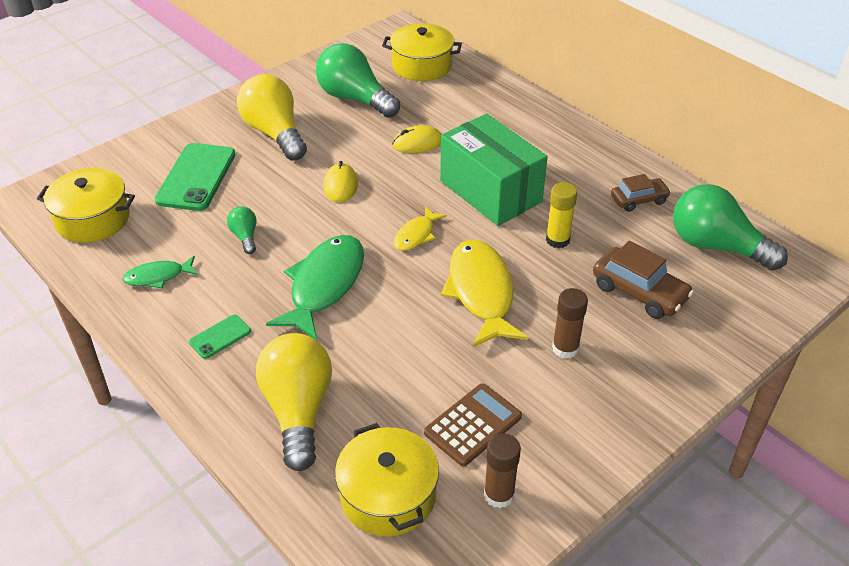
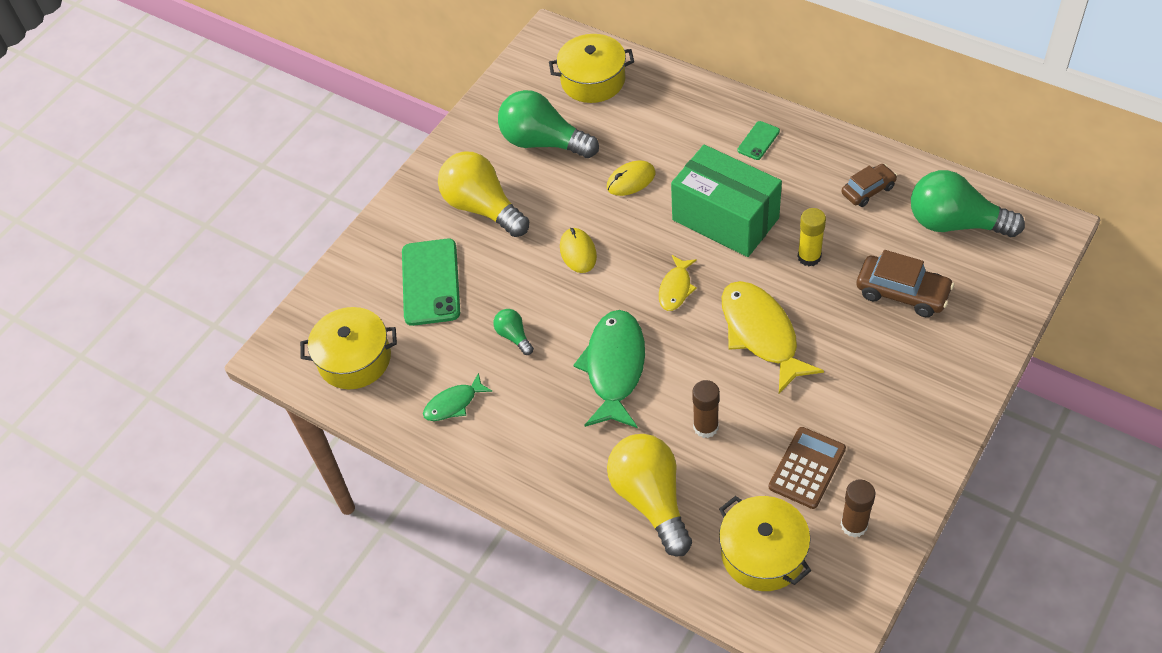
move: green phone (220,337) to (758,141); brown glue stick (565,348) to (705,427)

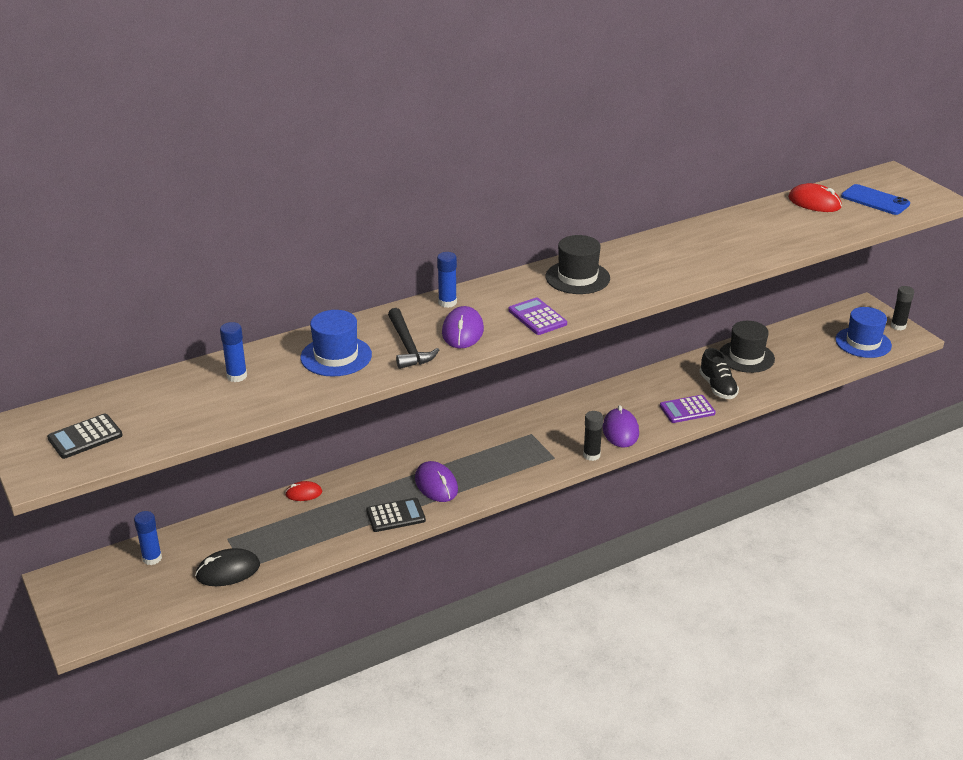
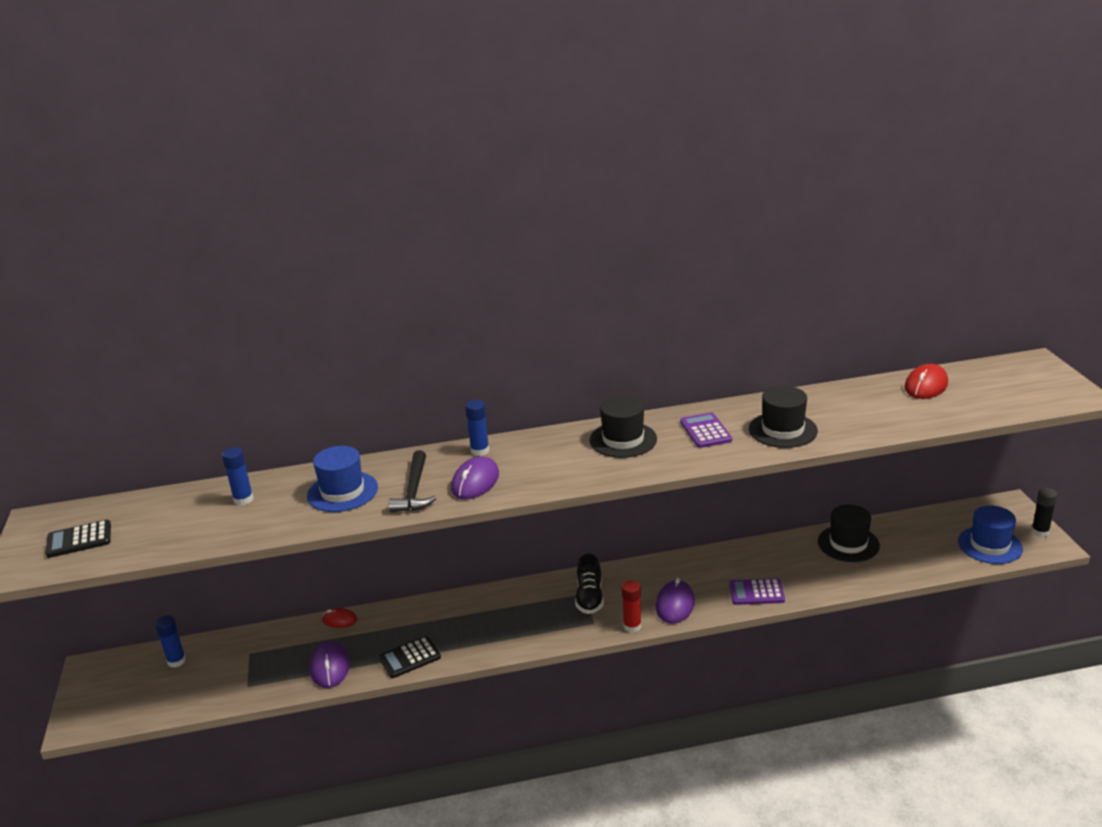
delete: black mouse (228,571); blue phone (875,200)
insert: black hat (782,430)
move: purple mouse (436,485) to (330,667); purple calculator (537,317) to (705,431); black shoe (717,387) to (589,598)
recolor: black glue stick (591,455) to red glue stick (632,626)
rotate: black calculator (395,515) = (410,658) 150 degrees clockwise; red mouse (814,202) = (926,386) 75 degrees clockwise

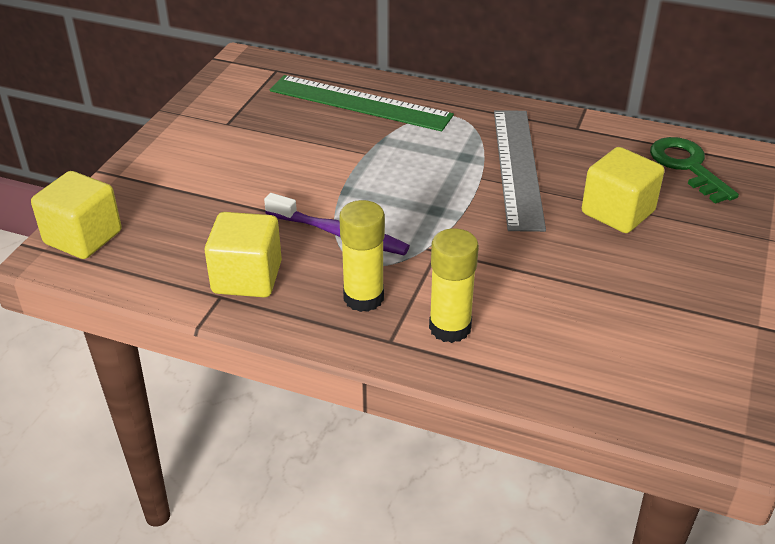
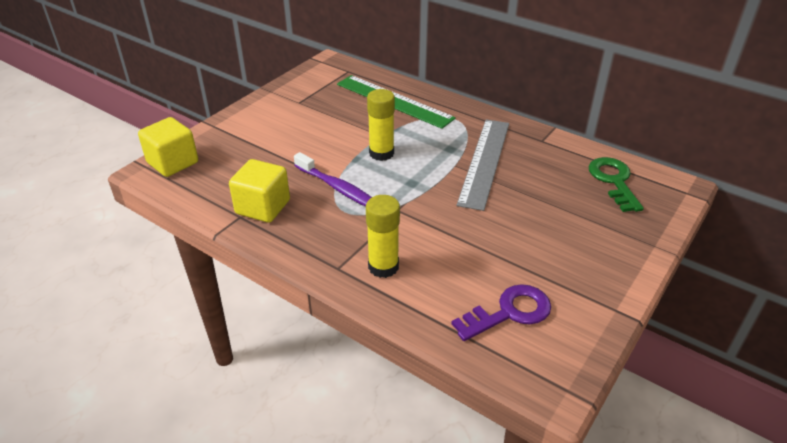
delete: yellow cube (617,212)
insert: purple key (509,312)
move: yellow glue stick (363,298) to (381,153)

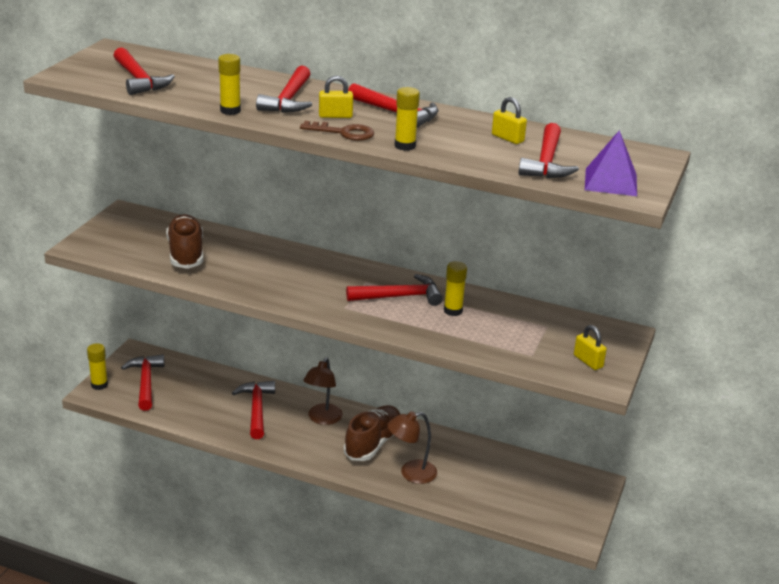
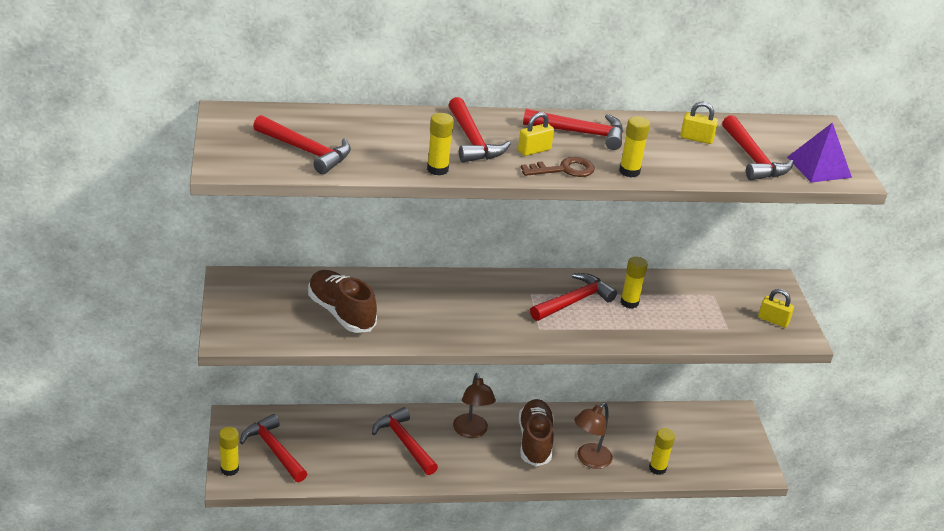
insert: yellow glue stick (657,468)

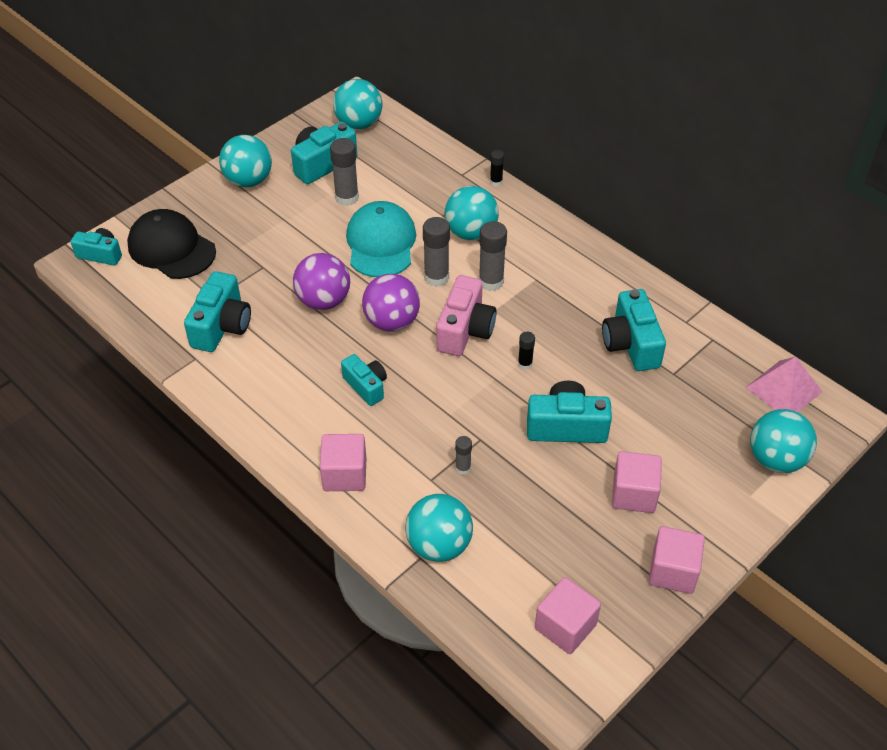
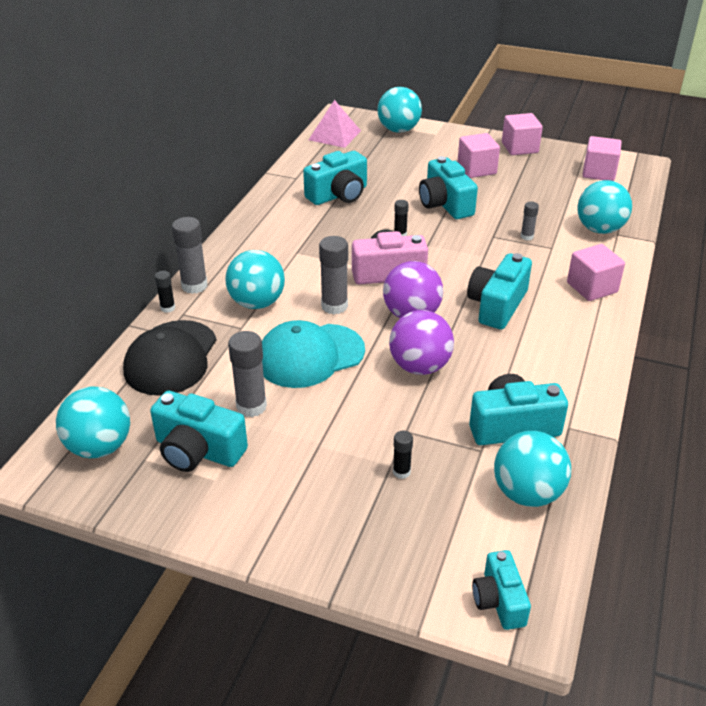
insert: black glue stick (401,472)
move: black cap (171,248) to (171,358); turquoise ball (248,181) to (527,493); grey glue stick (491,282) to (194,286)
resize: turquoise camera (366,386) = (497,305) x1.56

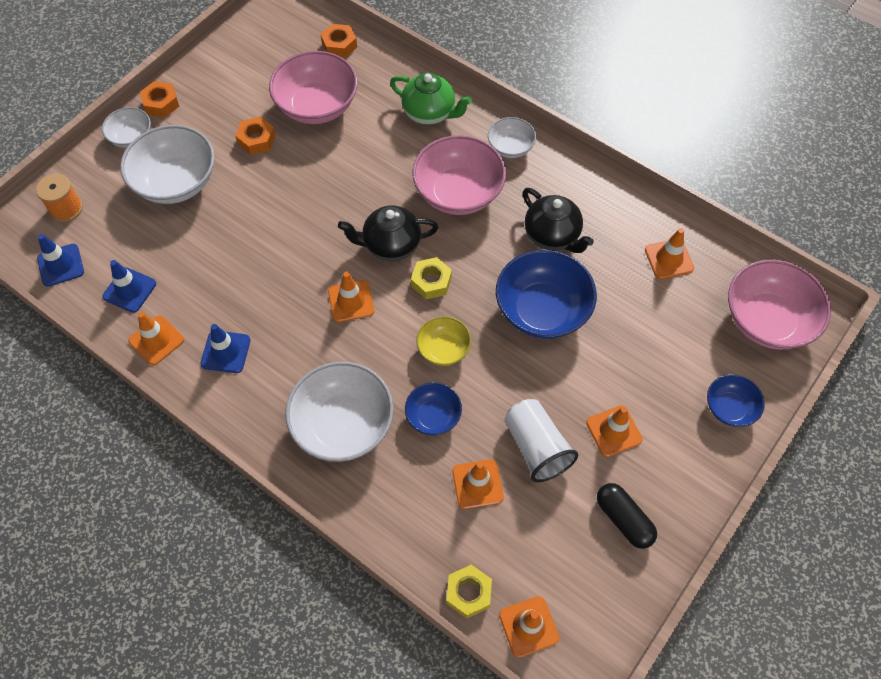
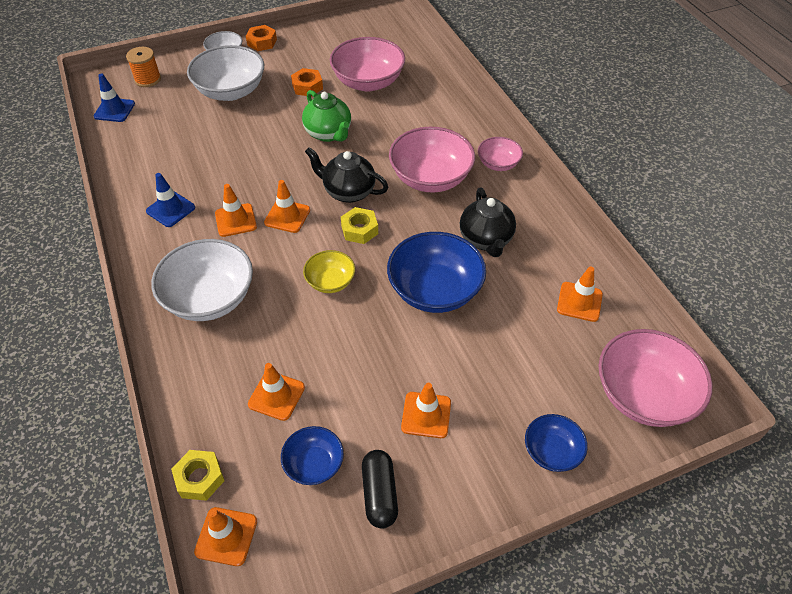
delete: blue traffic cone (129,290); orange nut (339,45); white cup (536,447)
move: orange traffic cone (156,340) to (235,220); green teapot (430,113) to (329,133); blue bowl (433,416) to (314,464)
recolor: white bowl (510,147) to pink bowl (498,164)

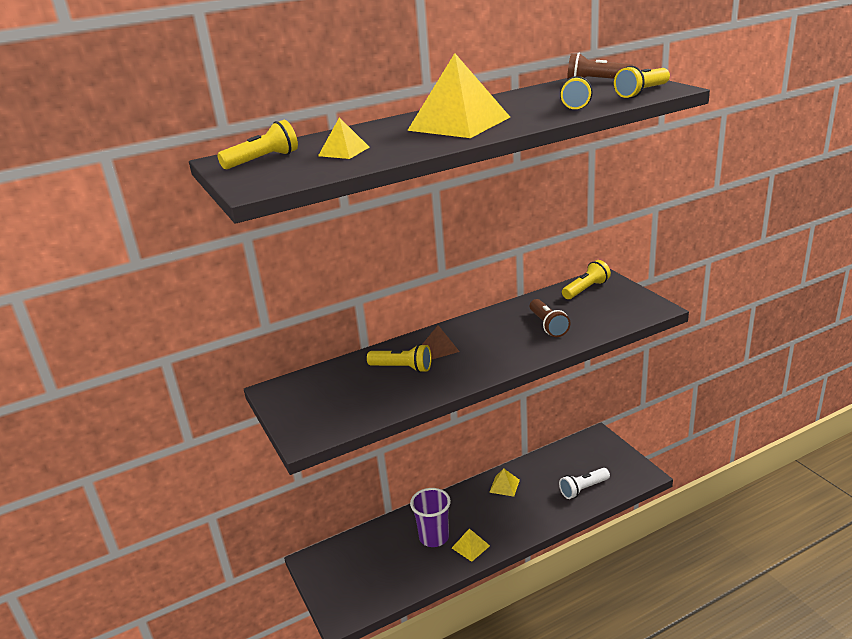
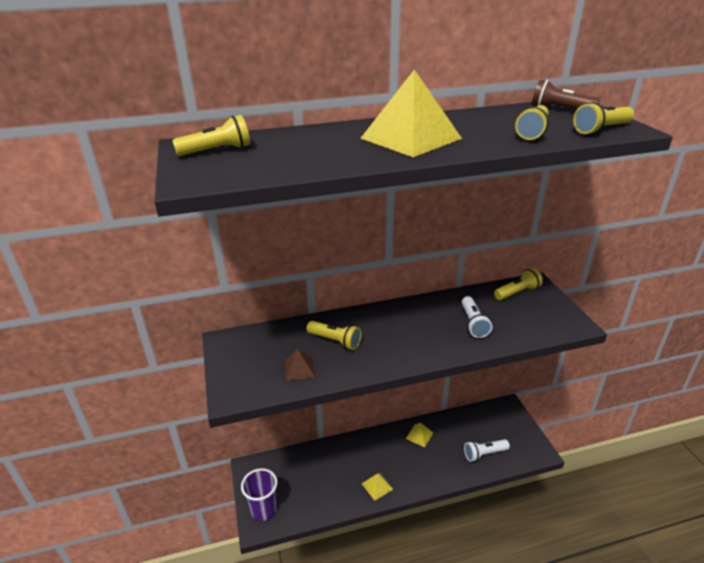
delete: yellow pyramid (343,151)
move: purple cup (434,537) to (263,509); brown pyramid (440,348) to (299,369)
recolor: brown flashlight (548,326) to white flashlight (473,323)

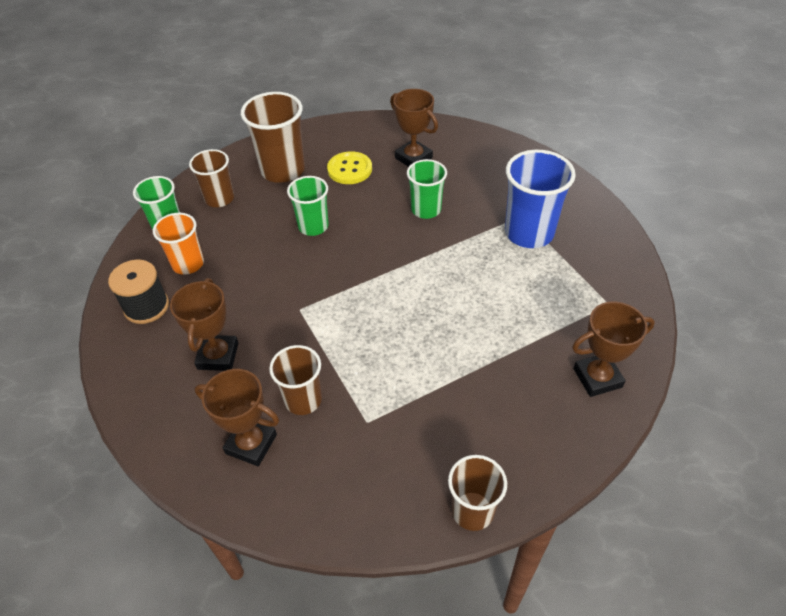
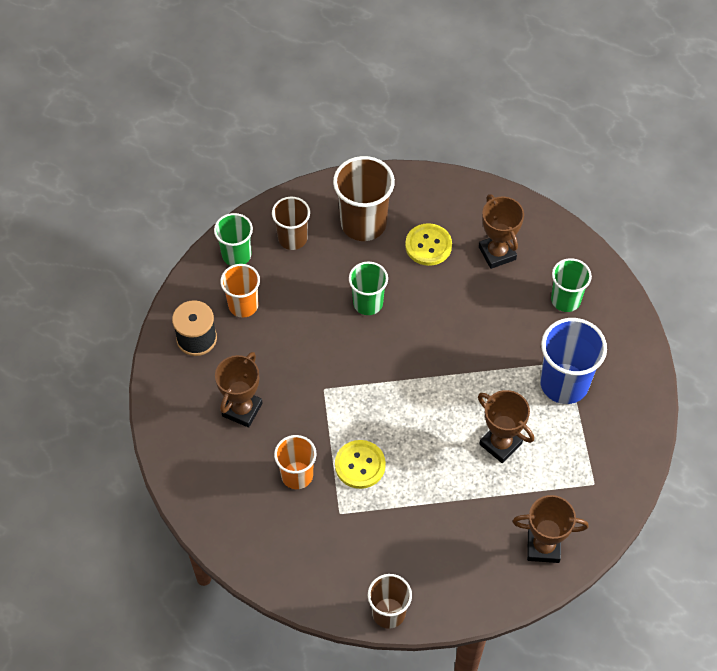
insert: yellow button (360,465)
move: brown trophy (251,444) to (500,444); green cup (426,209) to (565,300)
recolor: brown cup (303,400) to orange cup (297,475)

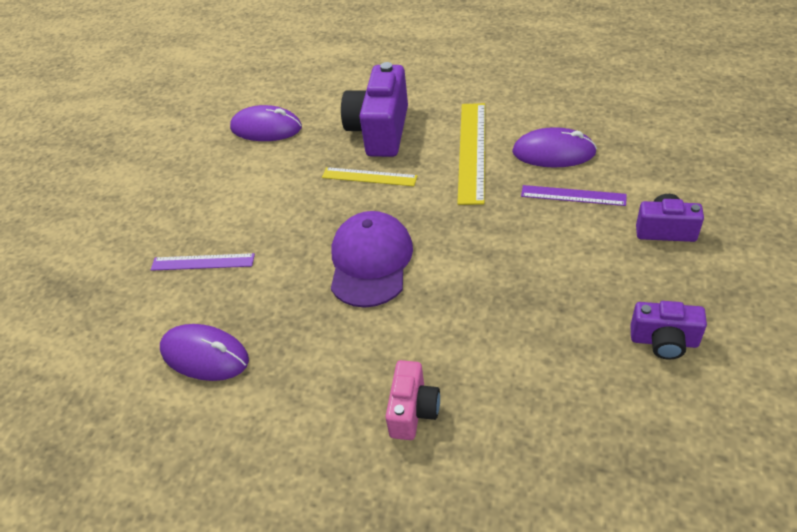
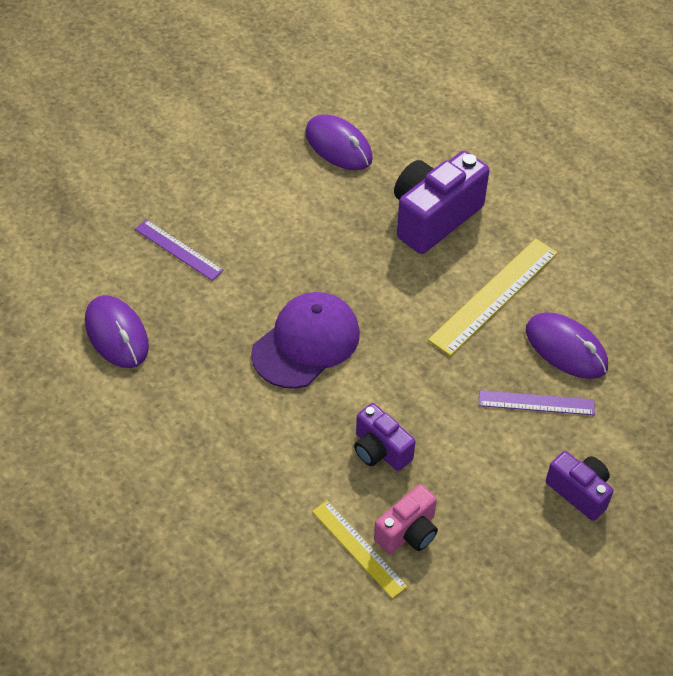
move: yellow ruler (369,177) to (358,548); pink camera (413,411) to (408,532); purple camera (664,341) to (380,450)
rotate: purple ruler (573,195) = (536,402) 45 degrees counterclockwise

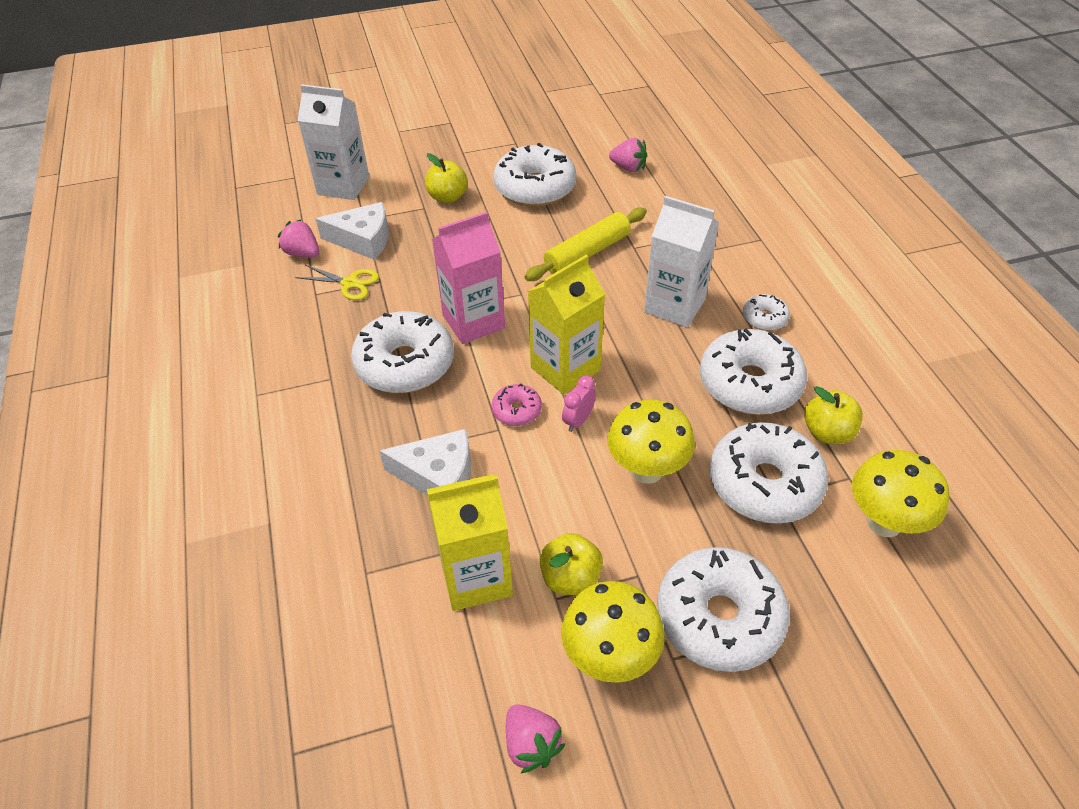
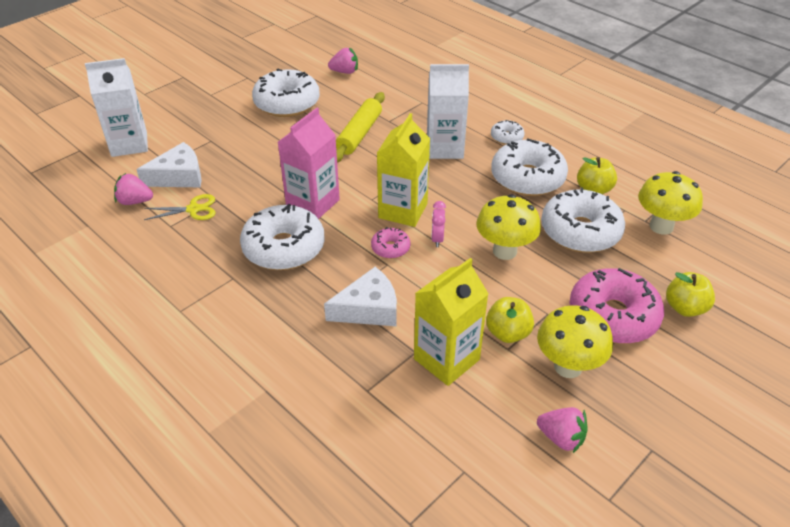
move: yellow apple (447,197) to (685,308)
recolor: white donut (719,618) to pink donut (613,316)

